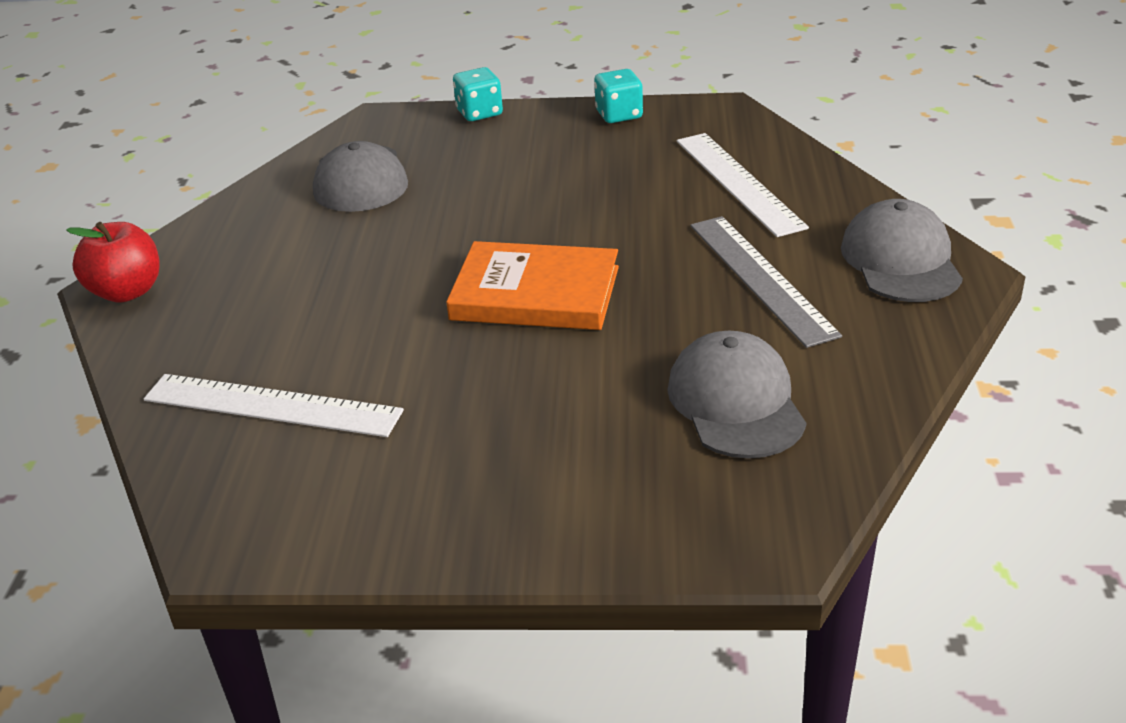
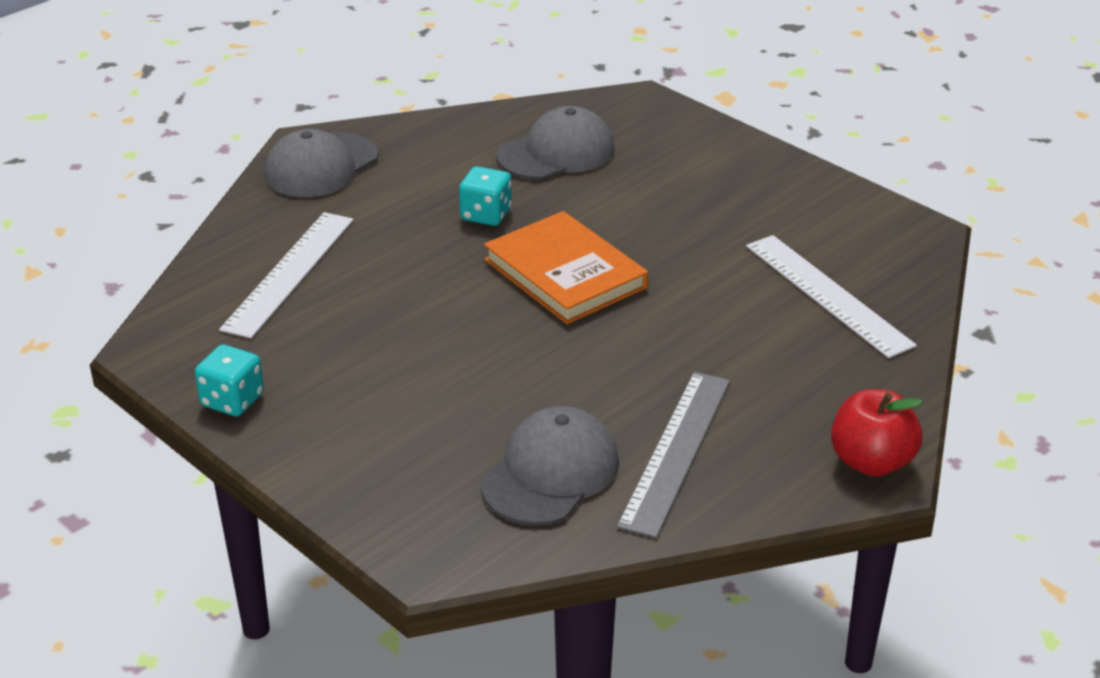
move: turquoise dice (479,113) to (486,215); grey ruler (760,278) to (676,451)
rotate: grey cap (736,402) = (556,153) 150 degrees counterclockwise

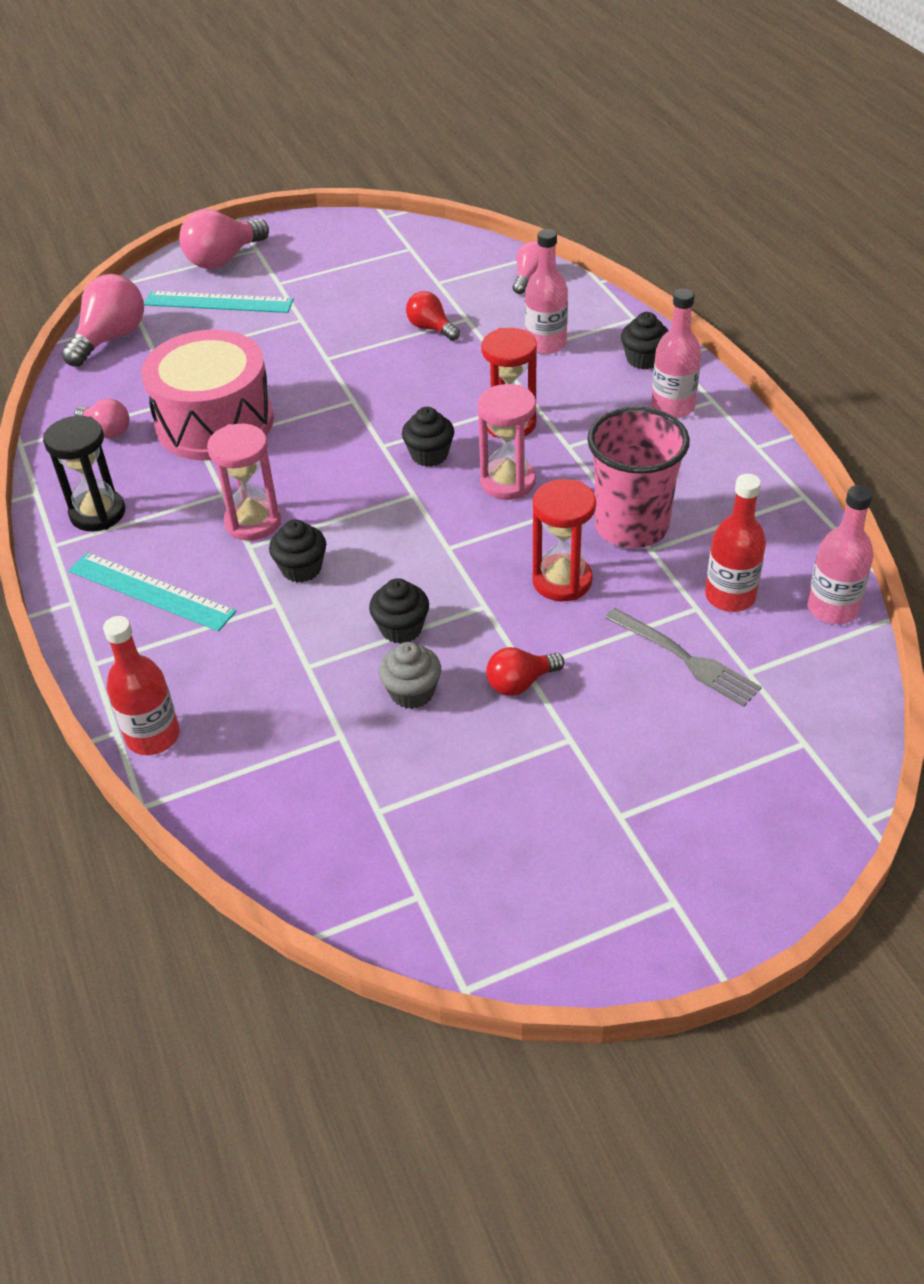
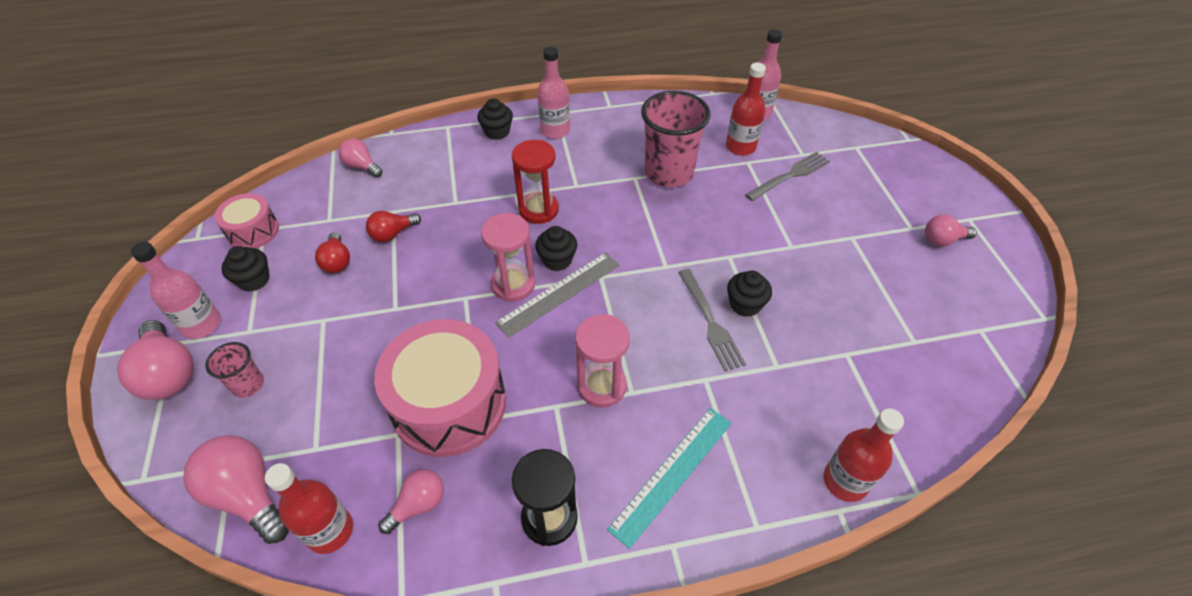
delete: grey cupcake (412,692); red hourglass (562,581)
insert: pink drum (253,231); red bottle (330,531); grey ruler (559,293); grey fork (710,322); pink light bulb (942,240)
move: black cupcake (301,569) to (254,280); pink hourglass (508,482) to (513,284); red light bulb (520,683) to (337,262); pink bottle (546,344) to (202,324)
replace: turquoise ruler (218,302) to pink cup (248,385)

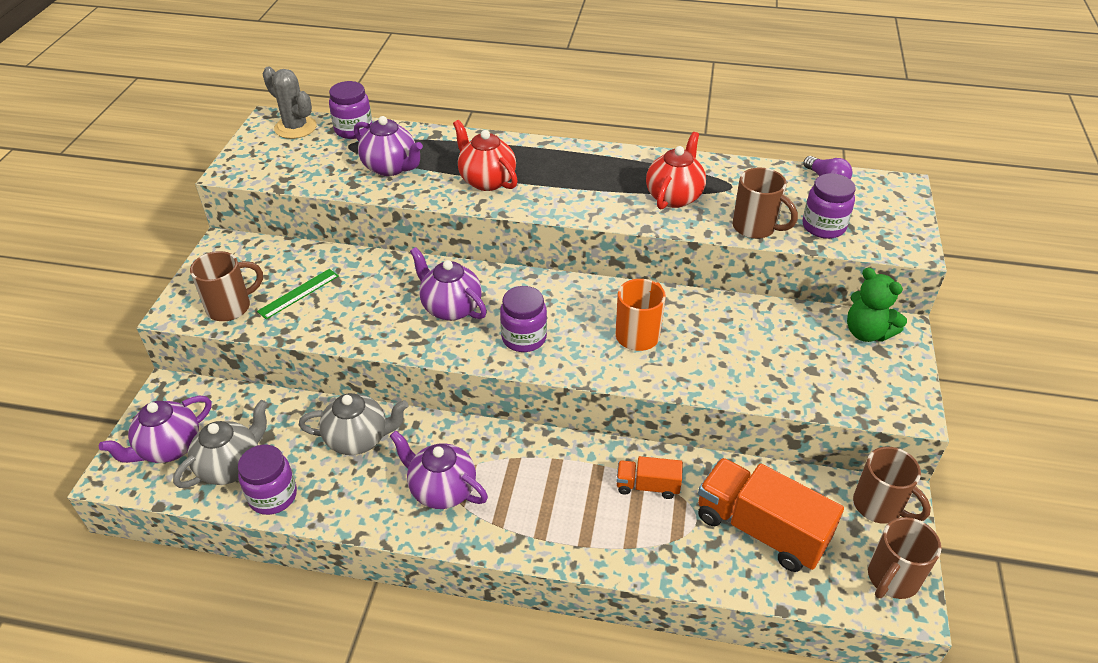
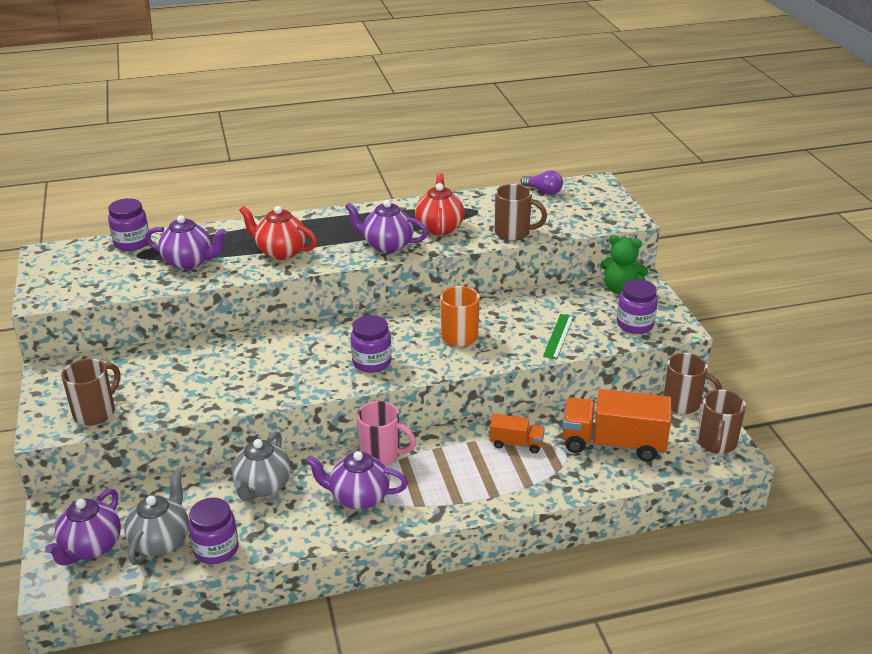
delete: grey cactus (295,127)
insert: pink mug (381,454)
move: green ruler (298,293) to (558,336); purple teapot (451,308) to (387,245); purple jar (823,227) to (635,324)
rotate: grey teapot (358,439) = (262,486) 135 degrees clockwise; orange truck (647,486) = (516,443) 150 degrees counterclockwise

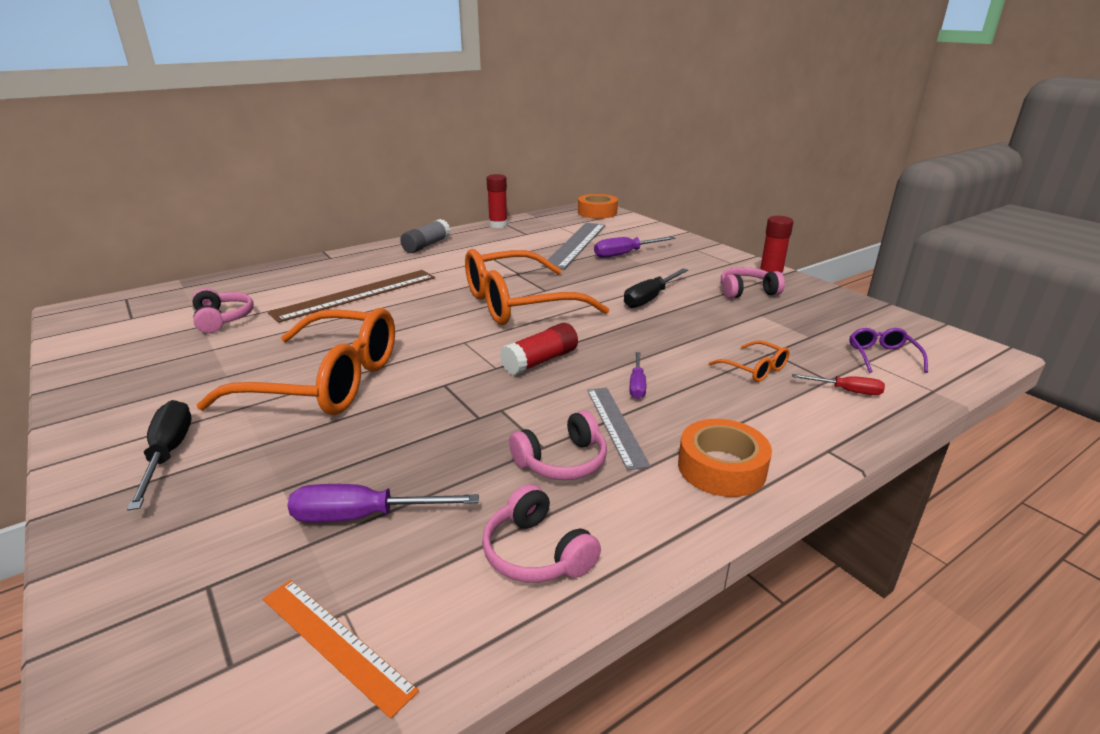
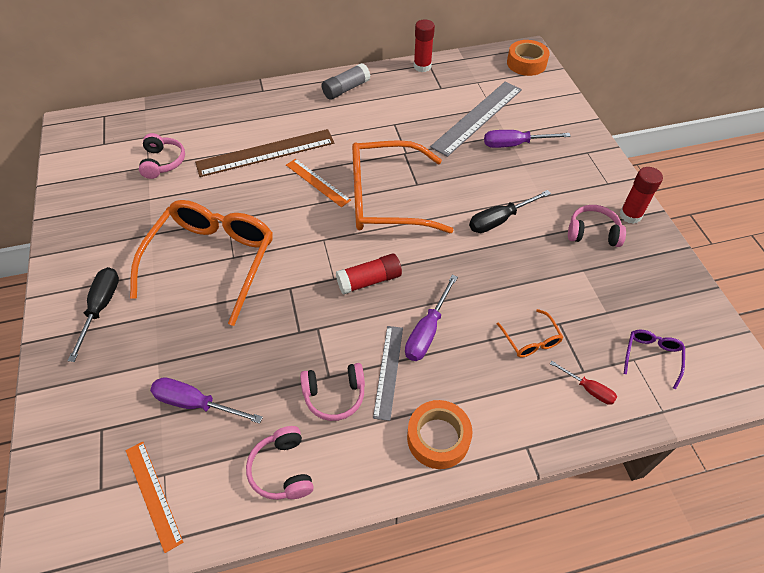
insert: orange ruler (317,182)
rotate: orange glasses (326,382) = (212,261) 105 degrees counterclockwise
resize: purple screwdriver (637,385) = (427,331) x1.63

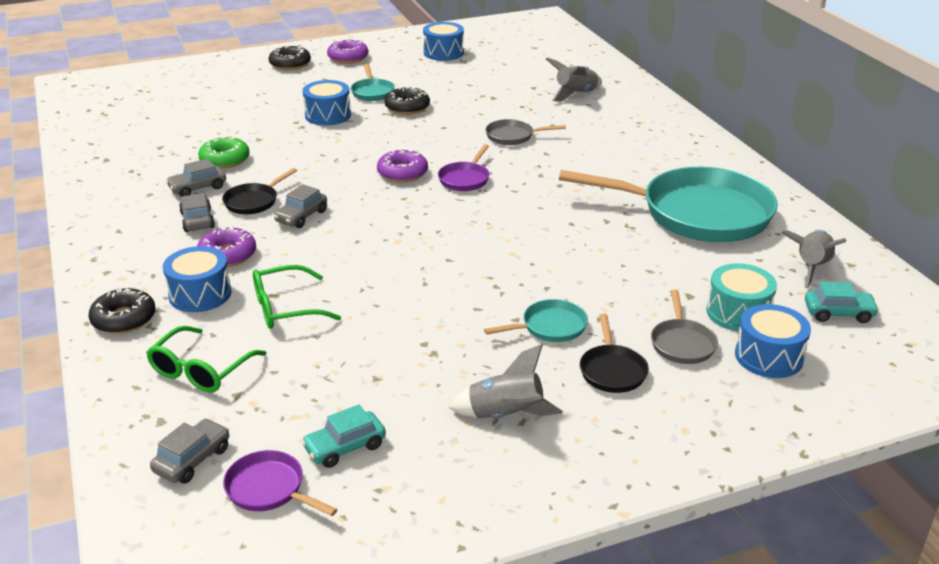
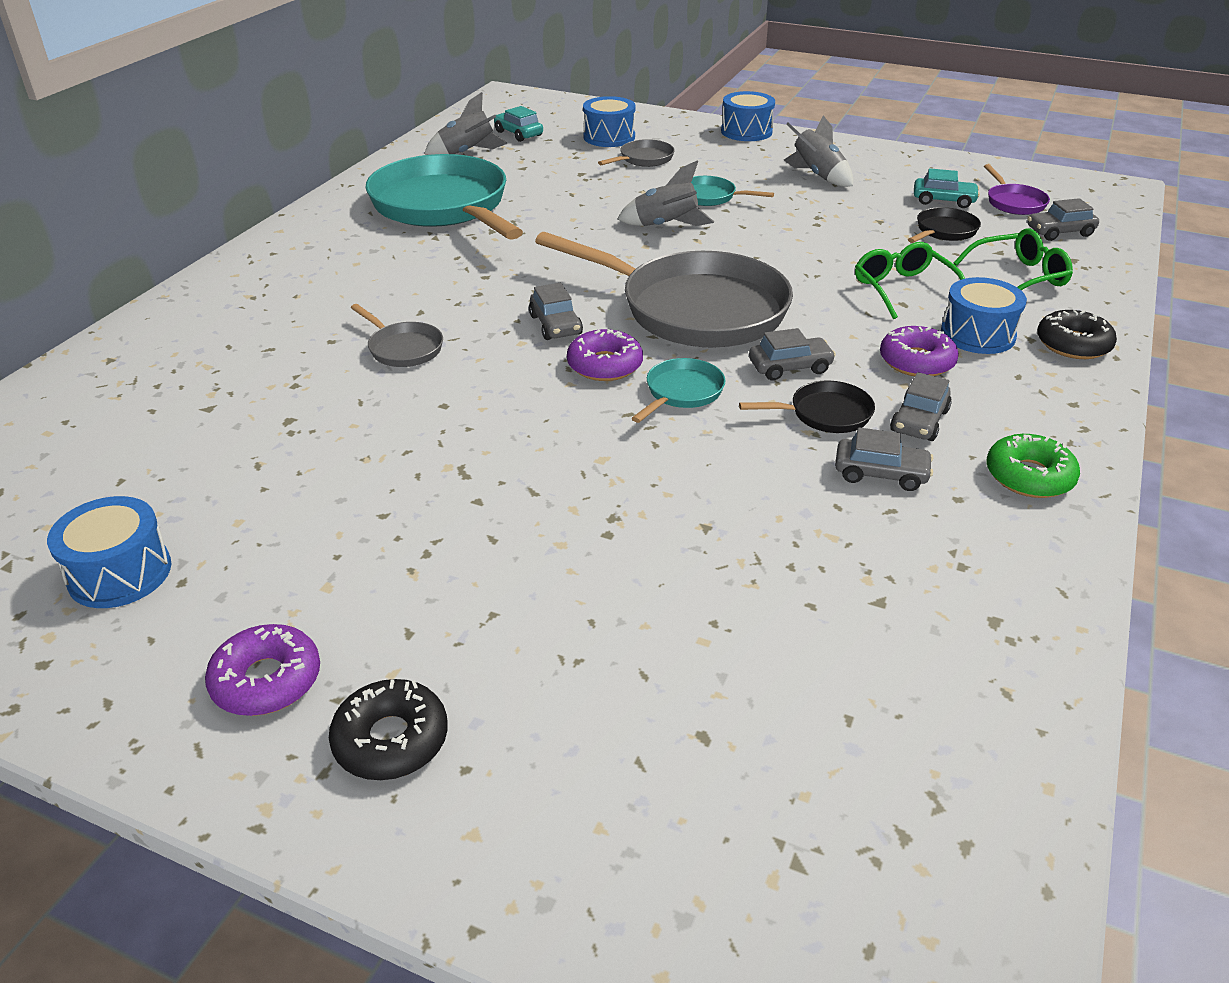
delete: black donut (407,107); turquoise drum (738,313)
insert: grey pan (694,309)
move: green donut (225,159) to (1029,476); blue drum (328,115) to (746,131); turquoise pan (372,92) to (682,392); grey rocket (575,94) to (666,226); black pan (612,370) to (944,231)
replace: purple pan (465,179) to grey car (555,325)
rotate: green glasses (285,308) = (903,289) 135 degrees counterclockwise

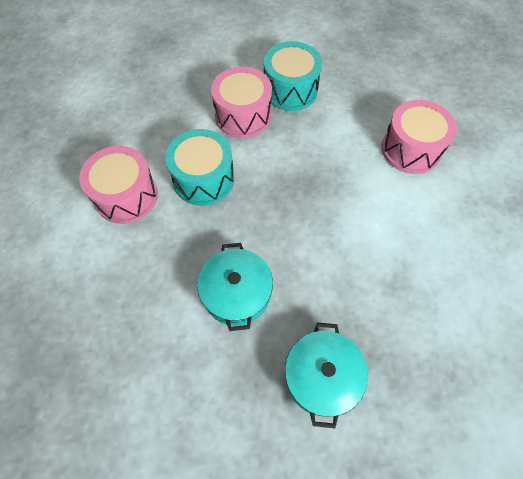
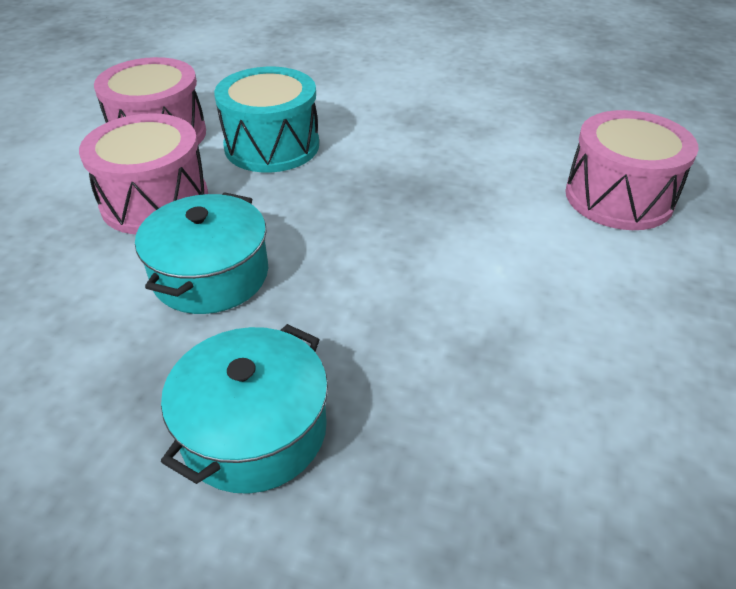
delete: turquoise drum (290,90)
move: pink drum (243,116) to (155,201)

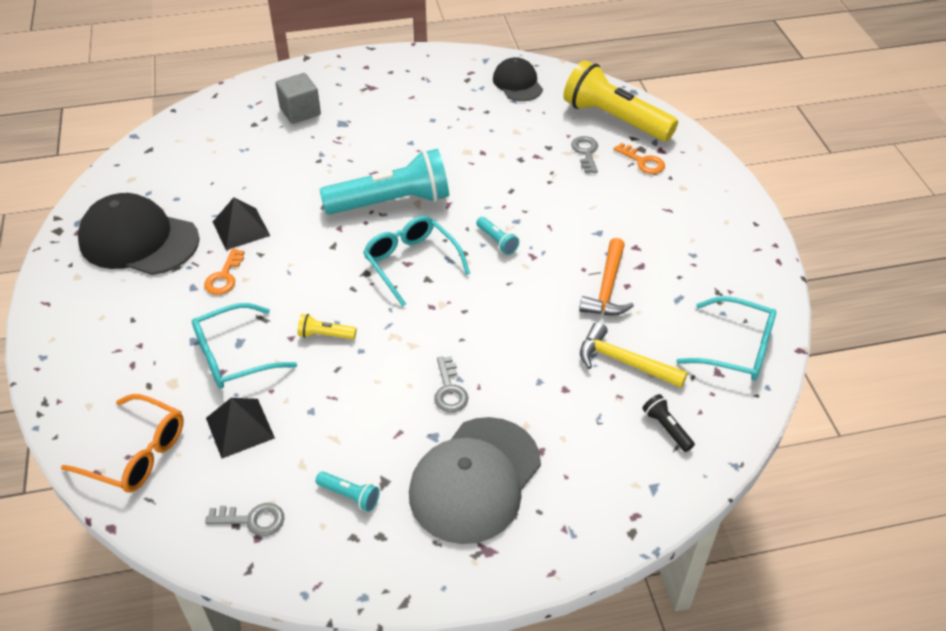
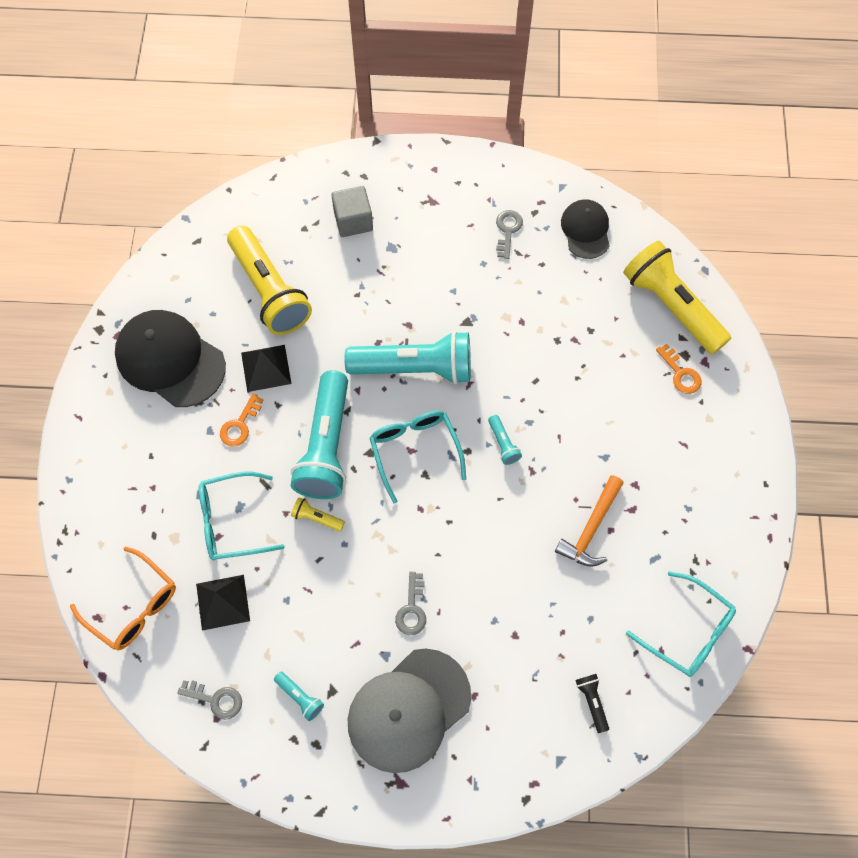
delete: yellow hammer (624,362)
insert: yellow flashlight (270,291); turquoise flashlight (326,446)
move: grey key (585,152) to (507,230)

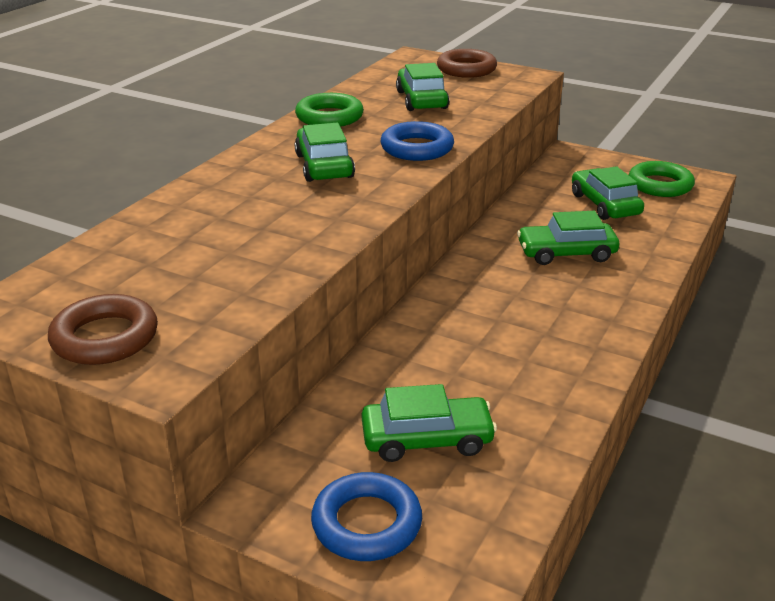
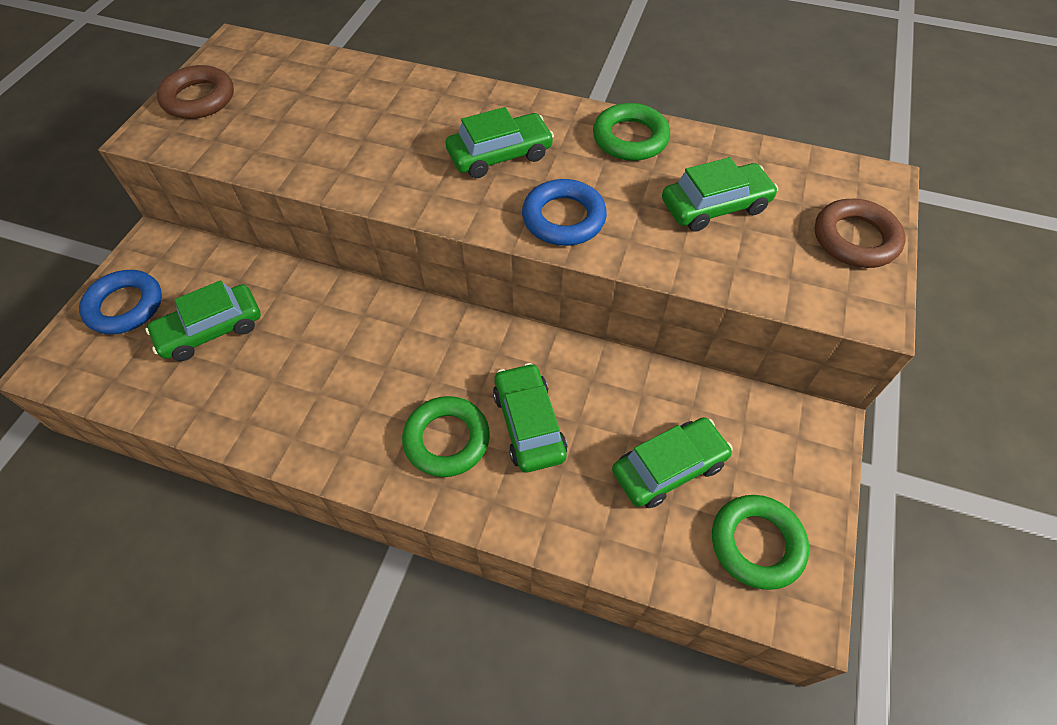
insert: green ring (447,440)
rotate: green car (427,439) = (211,330) 75 degrees clockwise

